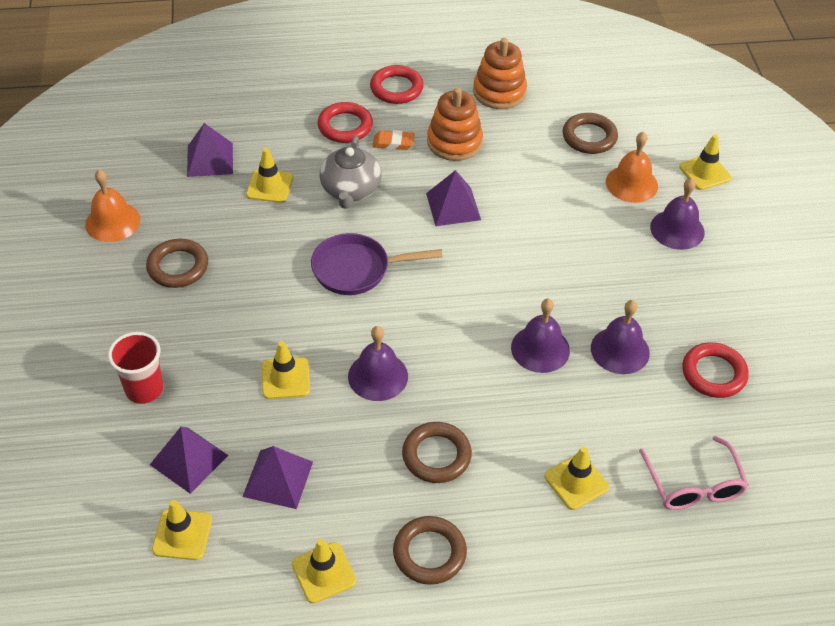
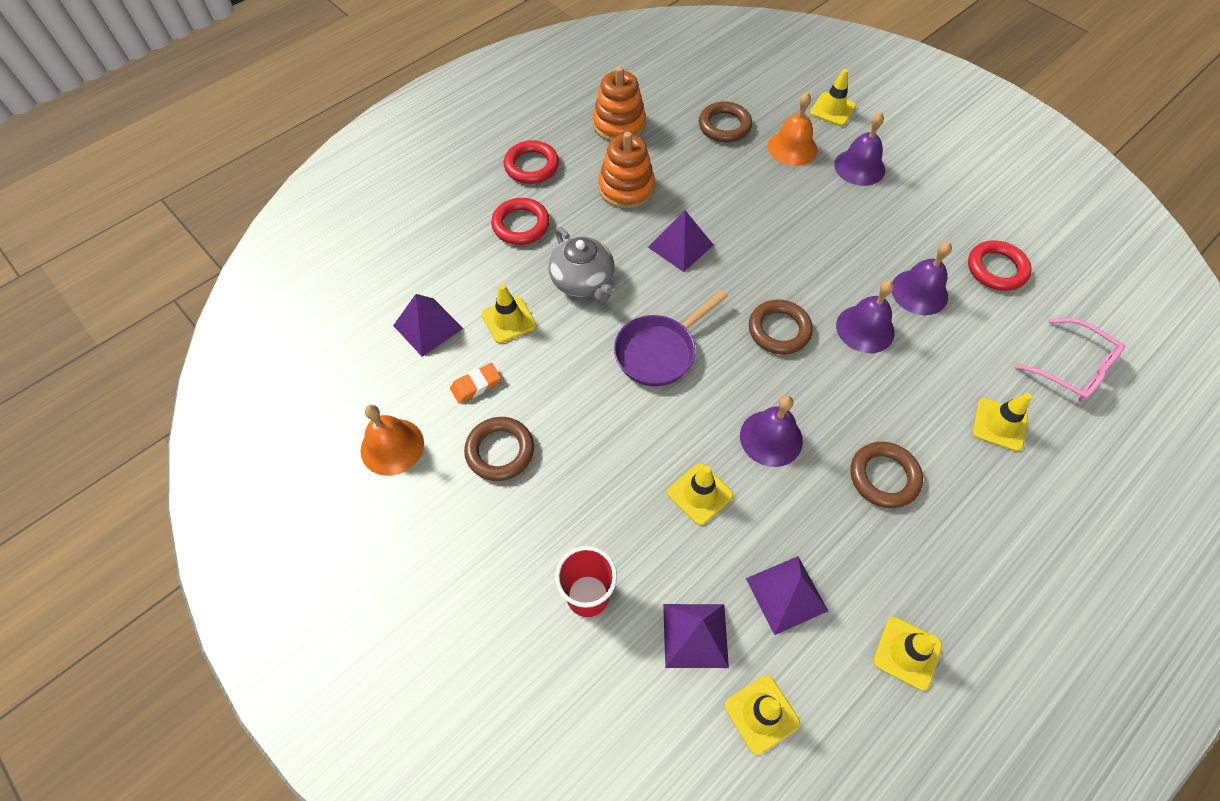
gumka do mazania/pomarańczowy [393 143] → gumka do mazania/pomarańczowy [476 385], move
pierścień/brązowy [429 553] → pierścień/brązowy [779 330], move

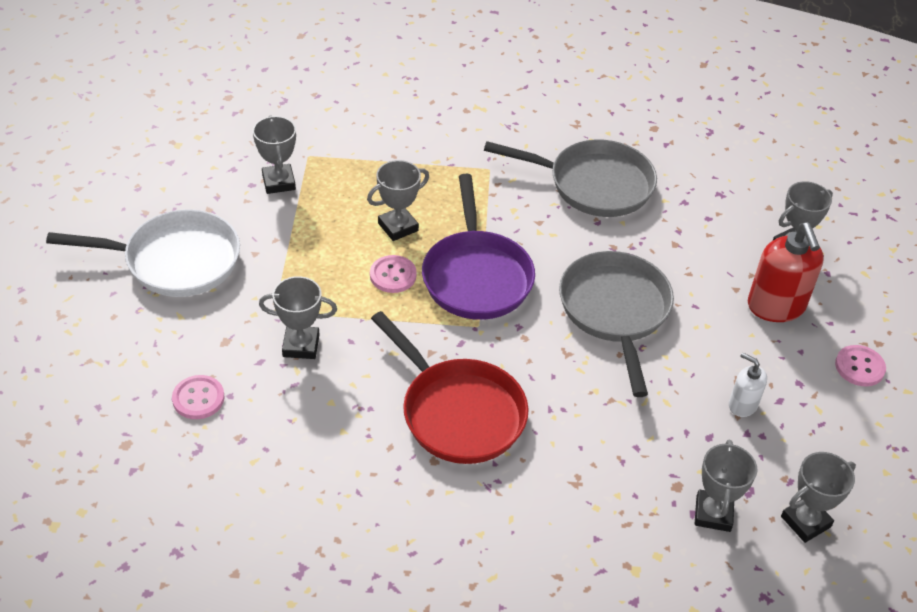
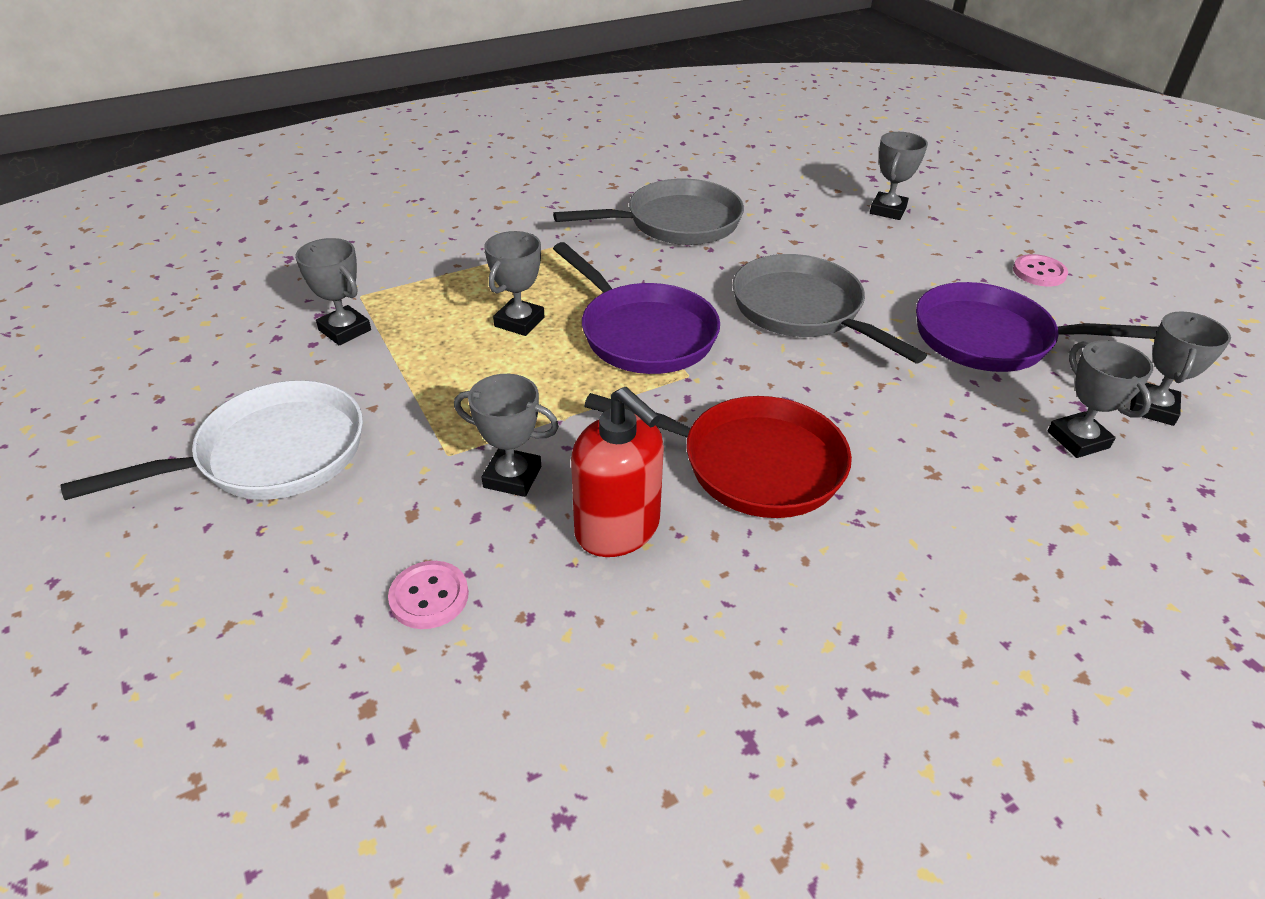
puchar/szary [301 345] → puchar/szary [512 477], 45 degrees clockwise
guzik/różowy [393 275] → -
dozownik mydła/biały [742 405] → patelnia/fioletowy [991 338]
dozownik mydła/czerwony [776 306] → dozownik mydła/czerwony [618 529], move

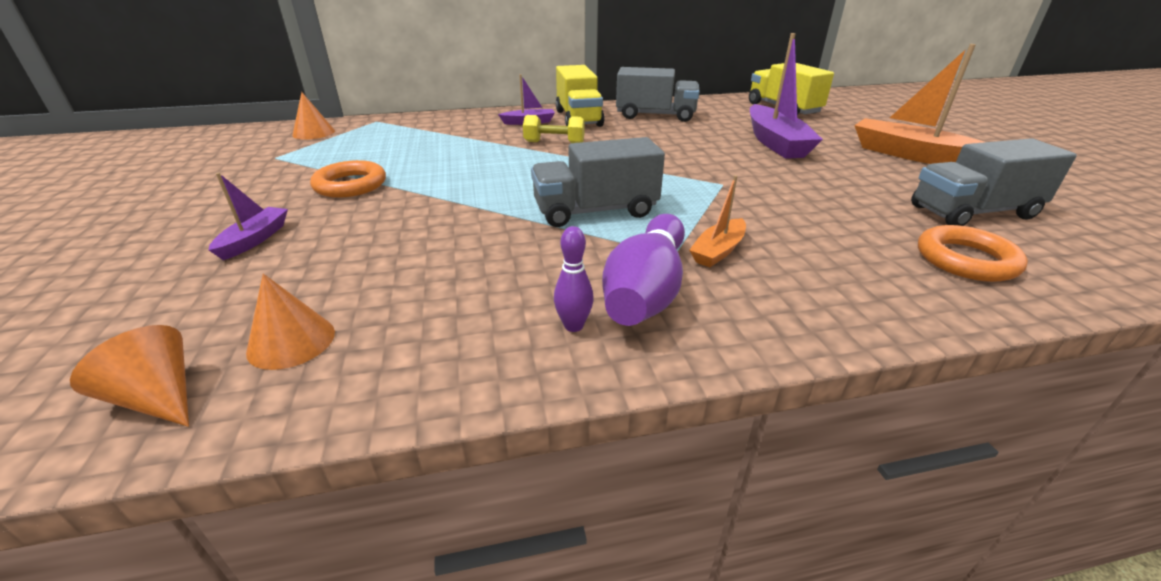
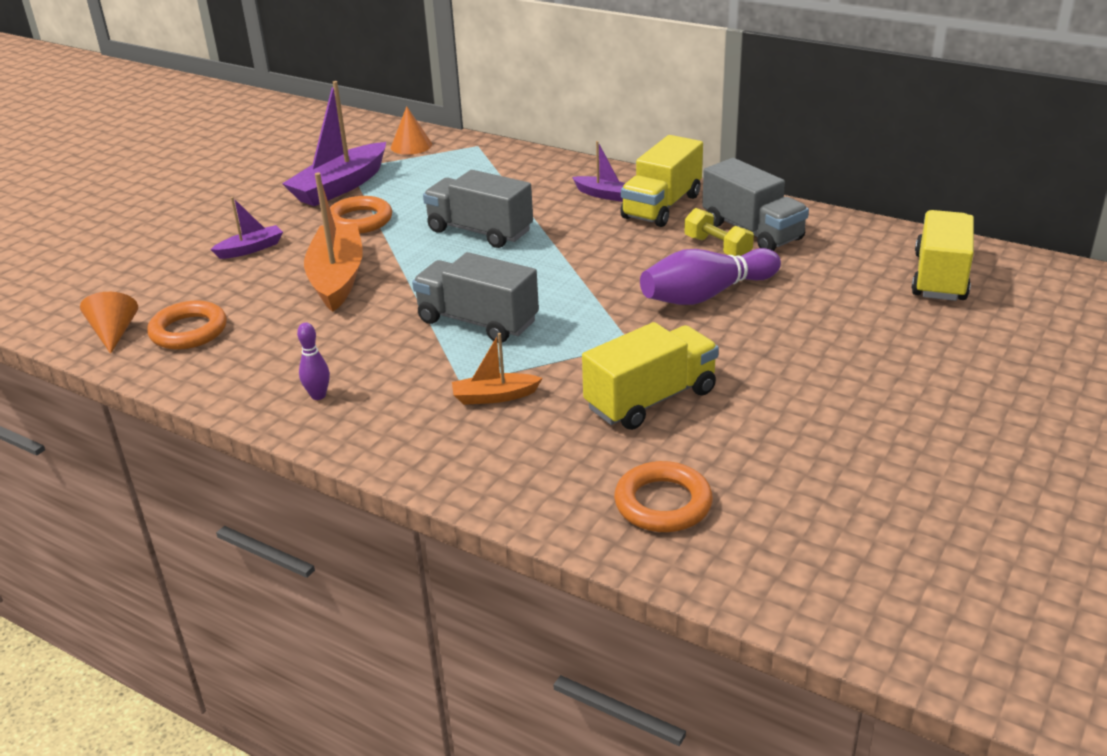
stożek/pomarańczowy [291 341] → pierścień/pomarańczowy [189 331]
hantel/żółty [554 143] → hantel/żółty [717 247], move
kręgiel/fioletowy [646 290] → kręgiel/fioletowy [706 295], move
łódka/fioletowy [775 143] → łódka/fioletowy [340 186], move
łódka/pomarańczowy [912 155] → łódka/pomarańczowy [337 277], move
ciężarówka/szary [973 212] → ciężarówka/szary [480 231], move
- → ciężarówka/żółty [650 399]

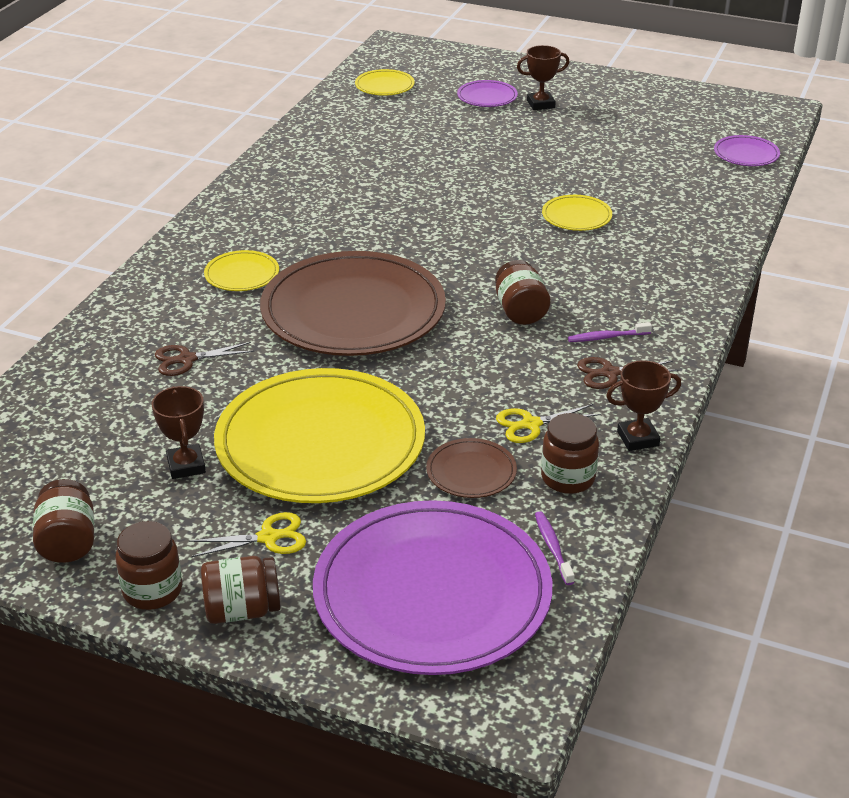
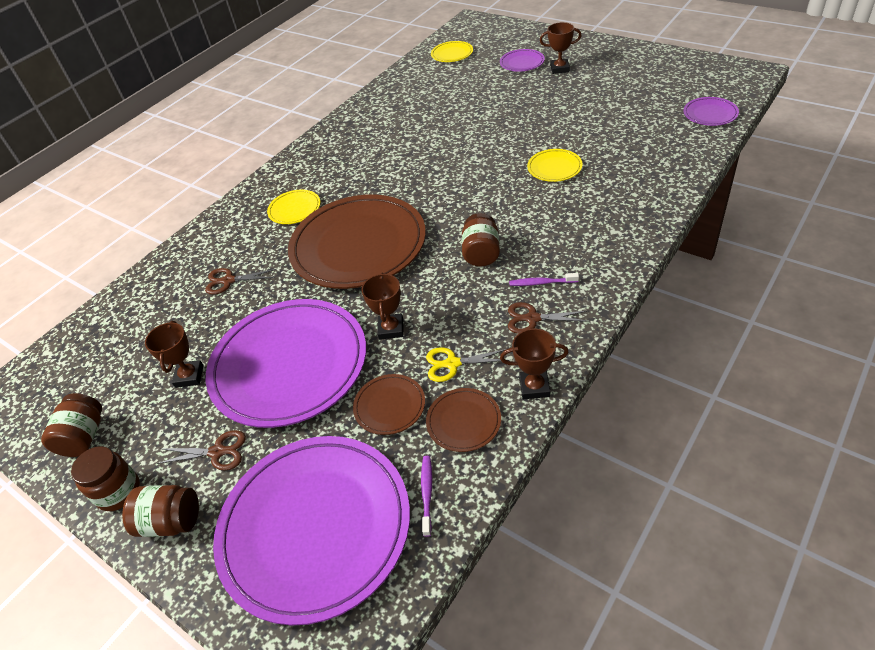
nożyczki/żółty [268 537] → nożyczki/brązowy [217 452]
talerz/żółty [320 443] → talerz/fioletowy [289 365]
słoik/brązowy [568 478] → talerz/brązowy [463 421]
- → puchar/brązowy [391 329]

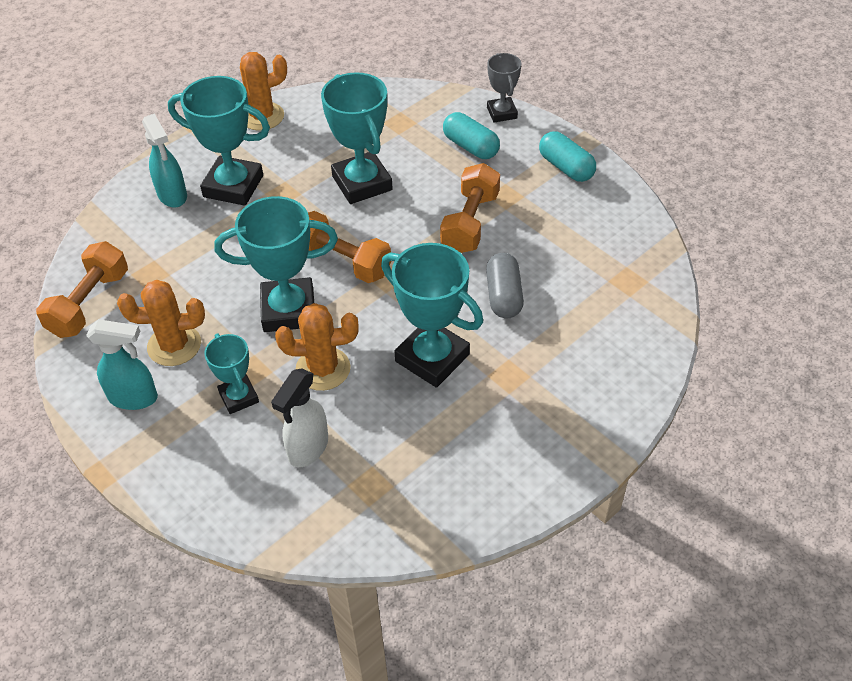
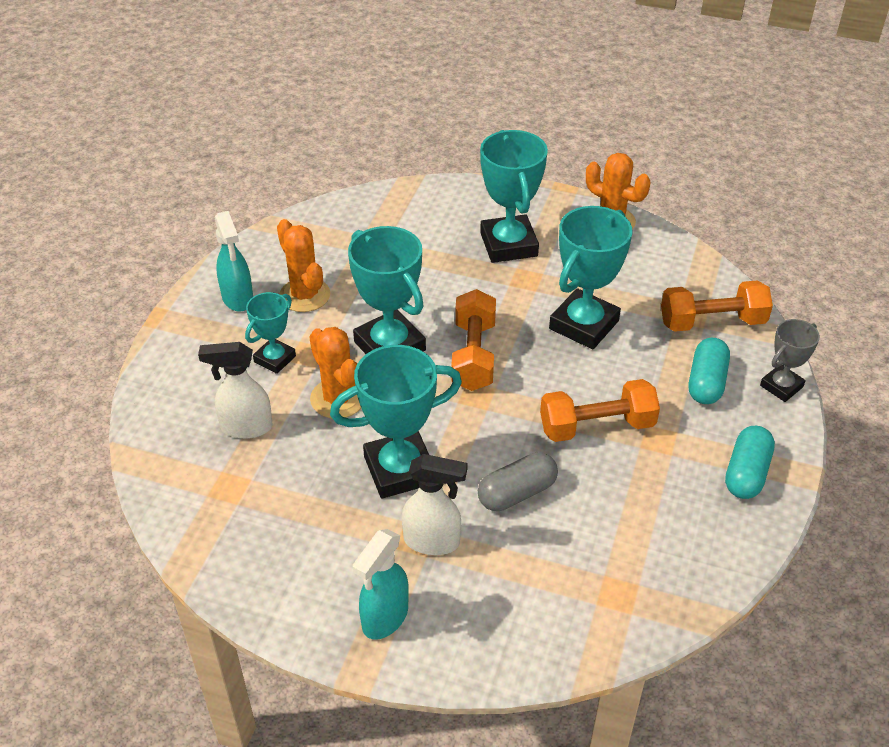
hantel/pomarańczowy [89 303] → hantel/pomarańczowy [712 322], move
spryskiwacz/turkusowy [172 196] → spryskiwacz/turkusowy [384 618], move
puchar/turkusowy [432 358] → puchar/turkusowy [400 470], 60 degrees clockwise
- → spryskiwacz/biały [432 541]

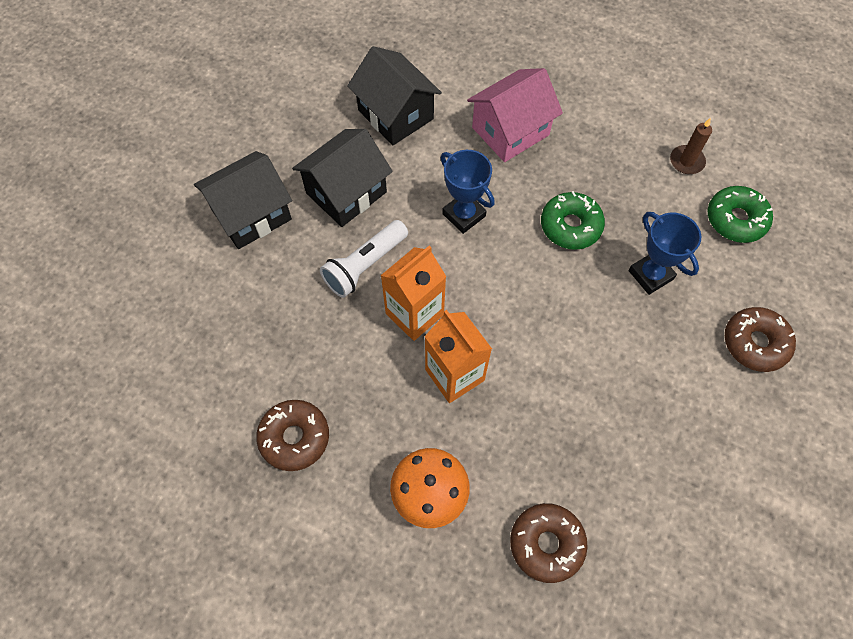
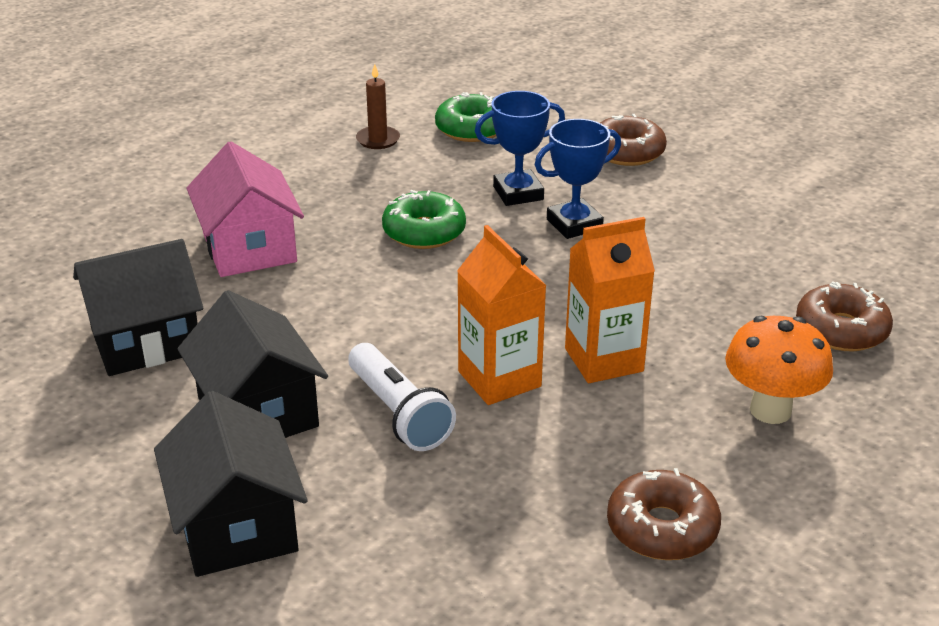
puchar/niebieski [464 215] → puchar/niebieski [574 224], move

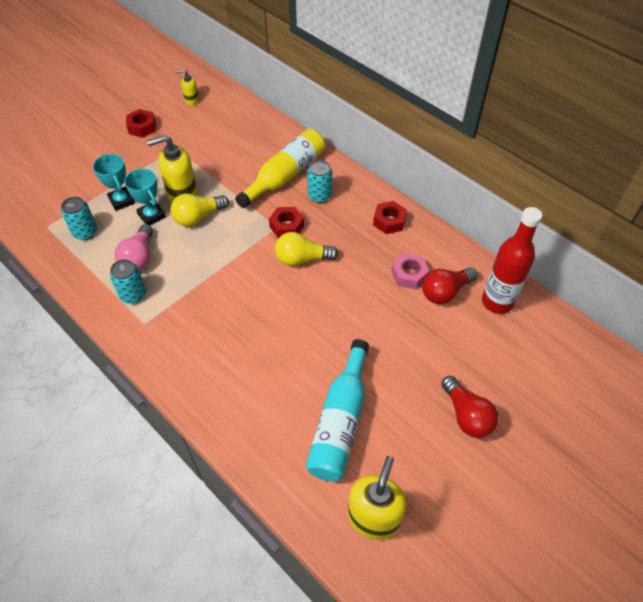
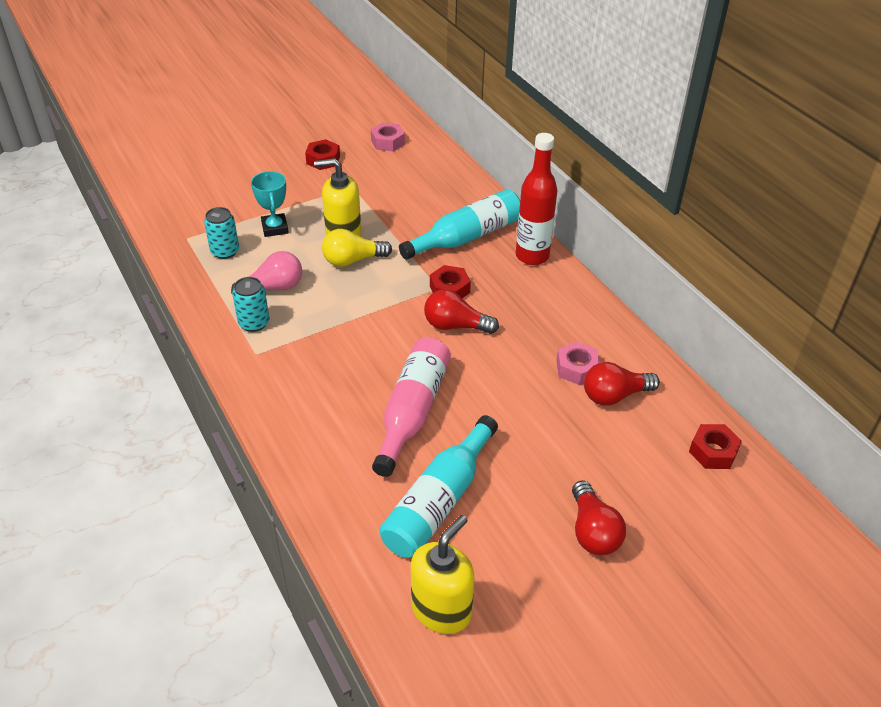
żarówka/różowy [139 257] → żarówka/różowy [273 288], 135 degrees counterclockwise
puchar/turkusowy [151 215] → -
dozownik mydła/żółty [191 100] → nakrętka/różowy [387 142]
butelka/żółty [285 175] → butelka/turkusowy [467 237]
żarówka/żółty [302 259] → żarówka/czerwony [455 326]
puszka/turkusowy [319 196] → -
nakrętka/czerwony [389 221] → nakrętka/czerwony [713 451], move
butelka/czerwony [497 302] → butelka/czerwony [532 256], move
- → butelka/różowy [412 411]

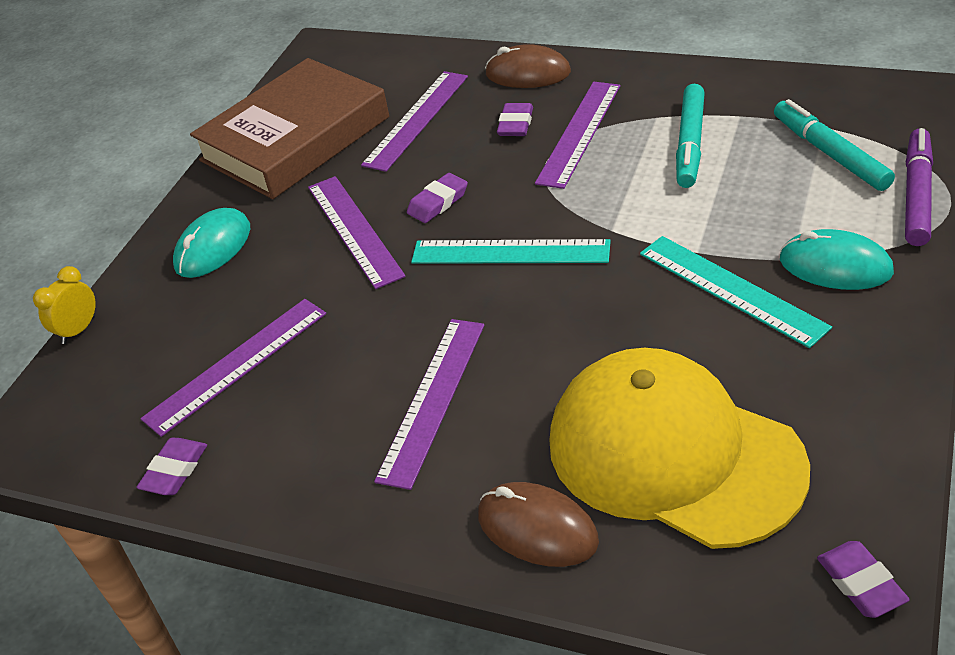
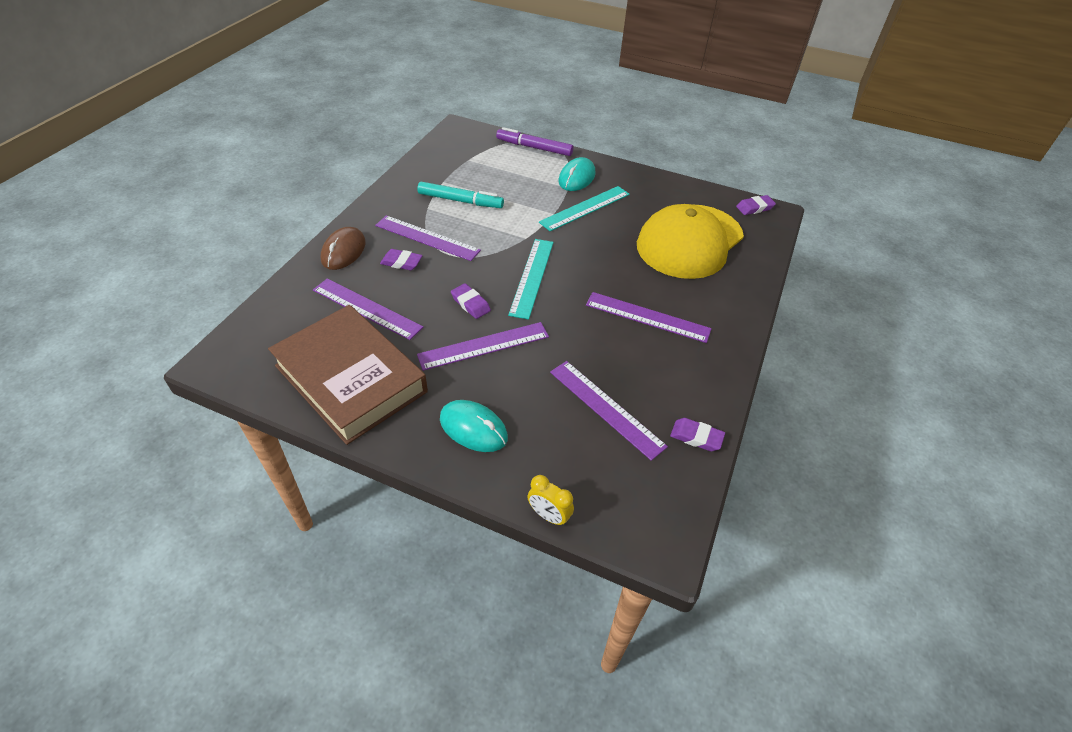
myszka/brązowy [537 528] → -
flamaster/turkusowy [830 153] → -

